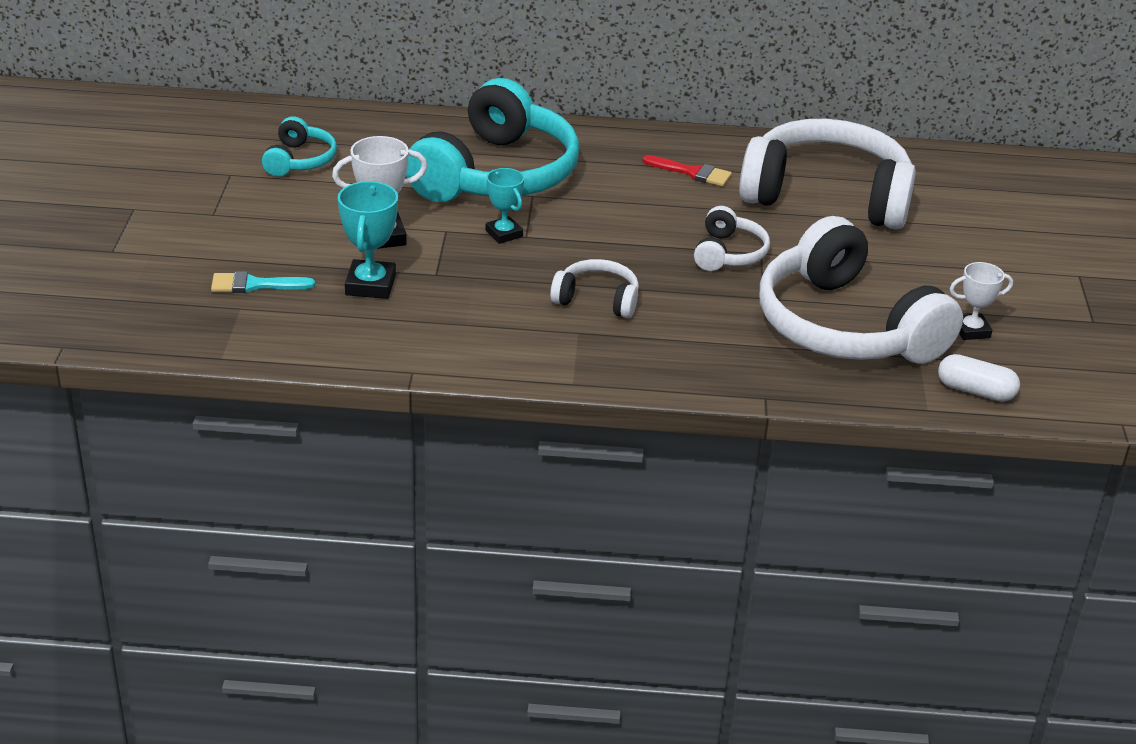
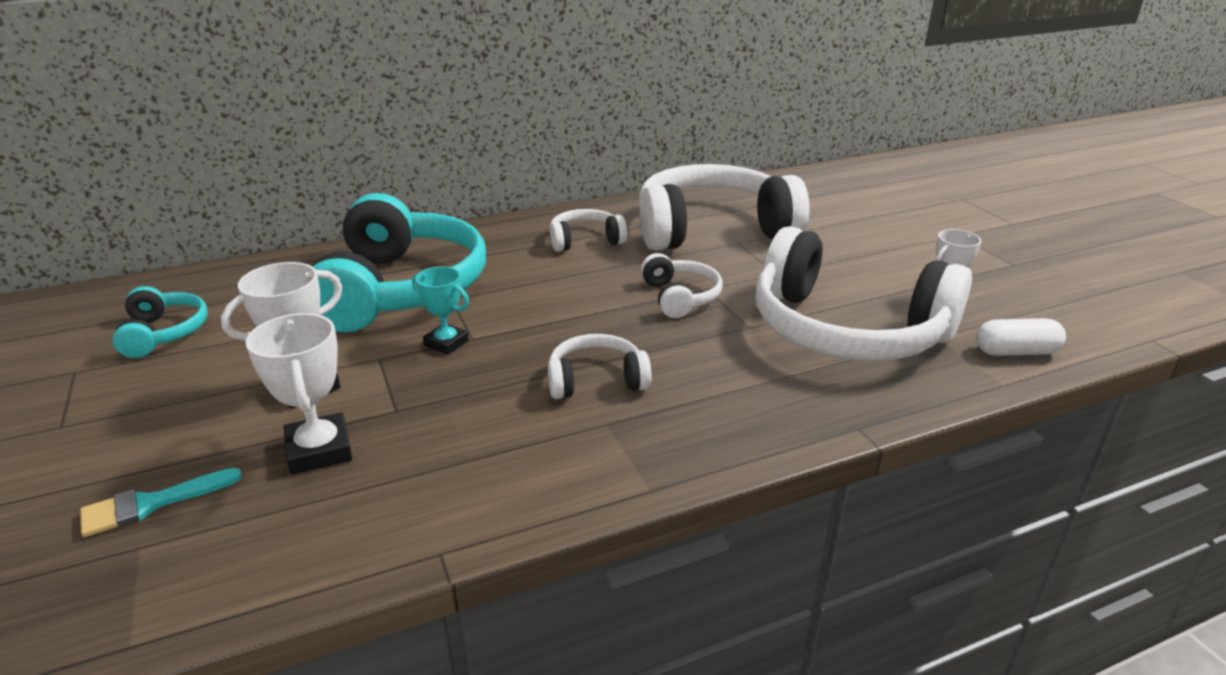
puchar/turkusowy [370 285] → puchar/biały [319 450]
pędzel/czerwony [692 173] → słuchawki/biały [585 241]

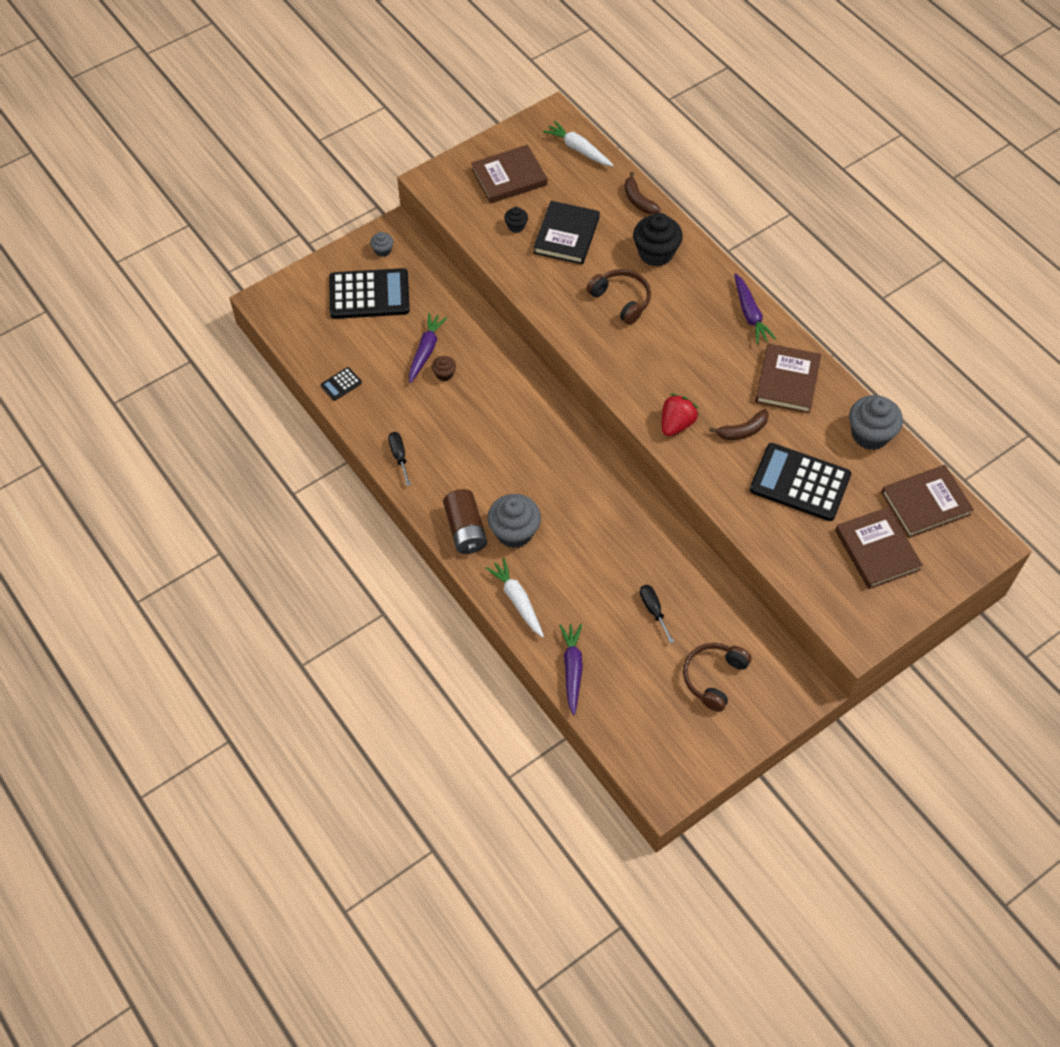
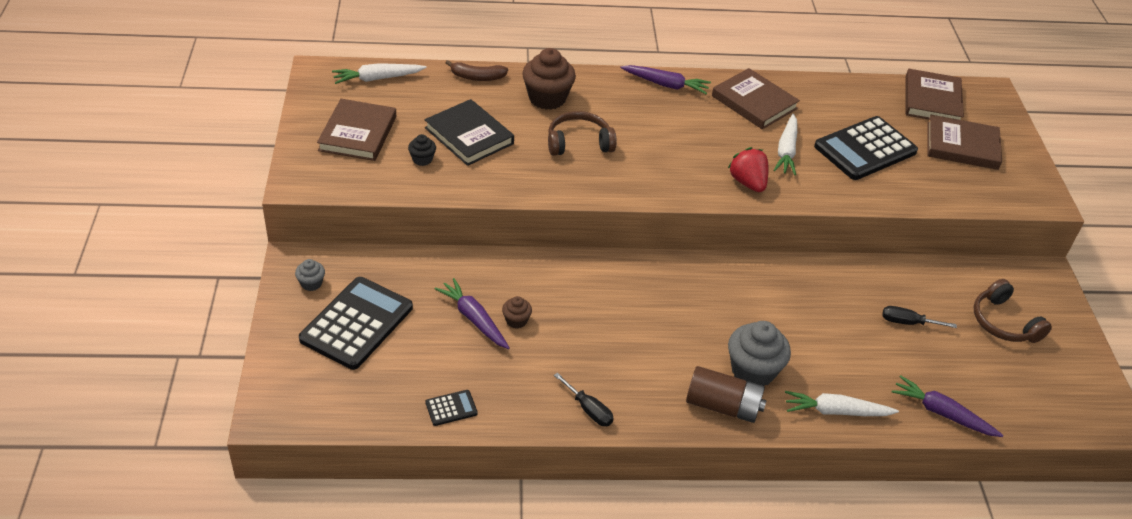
kalkulator/czarny [341 384] → kalkulator/czarny [451 408], 105 degrees counterclockwise
śrubokręt/czarny [399 456] → śrubokręt/czarny [588 410], 150 degrees counterclockwise
muffinka/czarny [655 253] → muffinka/brązowy [547 98]
banan/brązowy [742 431] → marchewka/biały [786 151]
muffinka/szary [870 434] → -

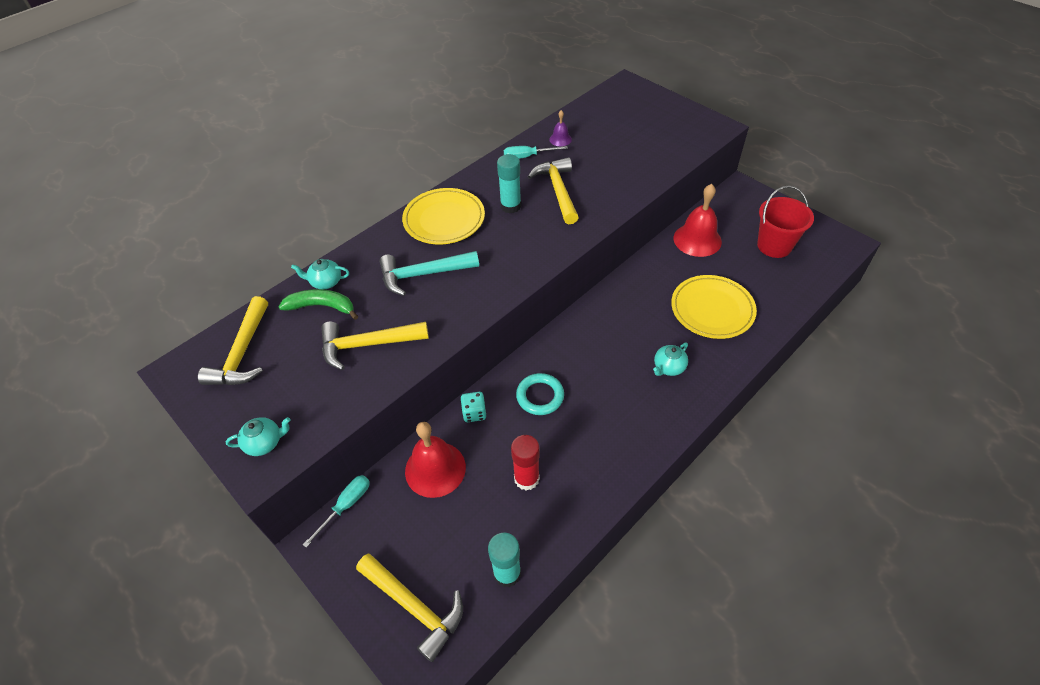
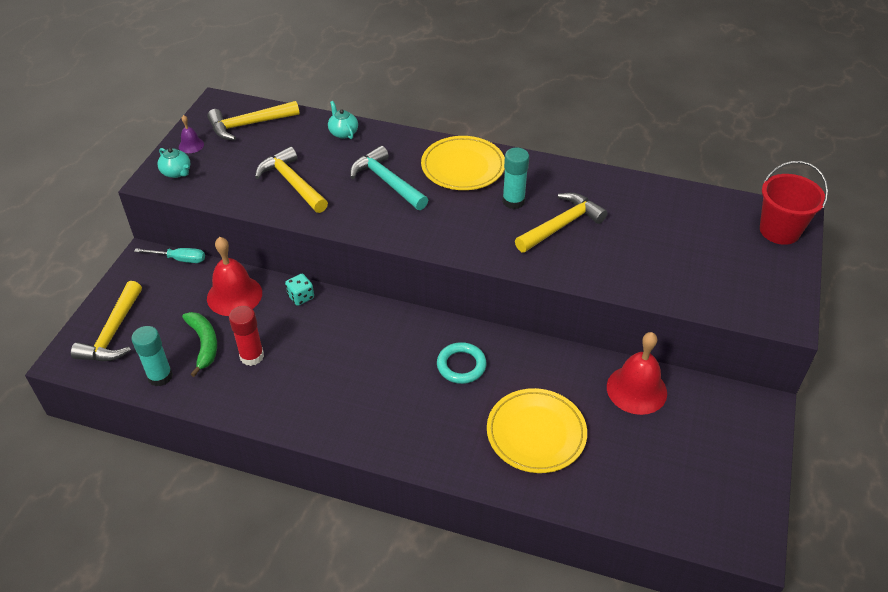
banan/zielony [322 306] → banan/zielony [204 344], move
śrubokręt/turkusowy [527 156] → -
pierścień/turkusowy [540 396] → pierścień/turkusowy [461 365], move
dzwonek/fioletowy [560 139] → dzwonek/fioletowy [191 145], move
imbryk/turkusowy [668 367] → -
wiadro/czerwony [774 246] → wiadro/czerwony [779 230], move

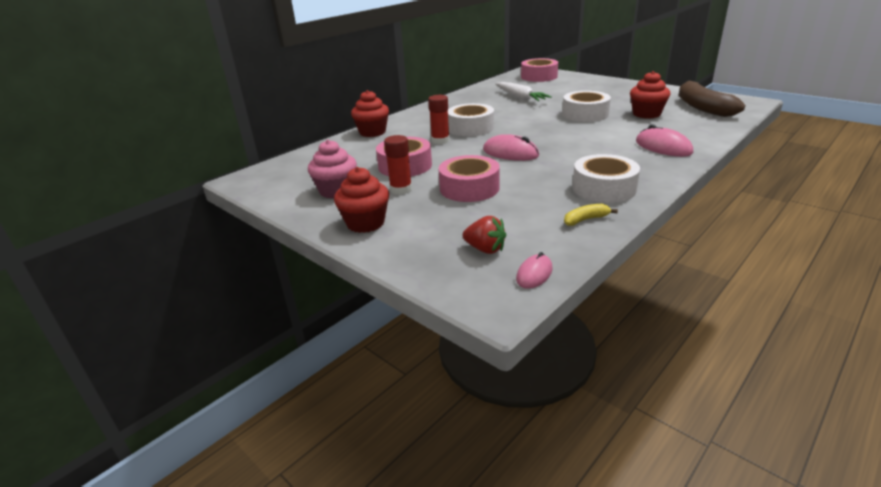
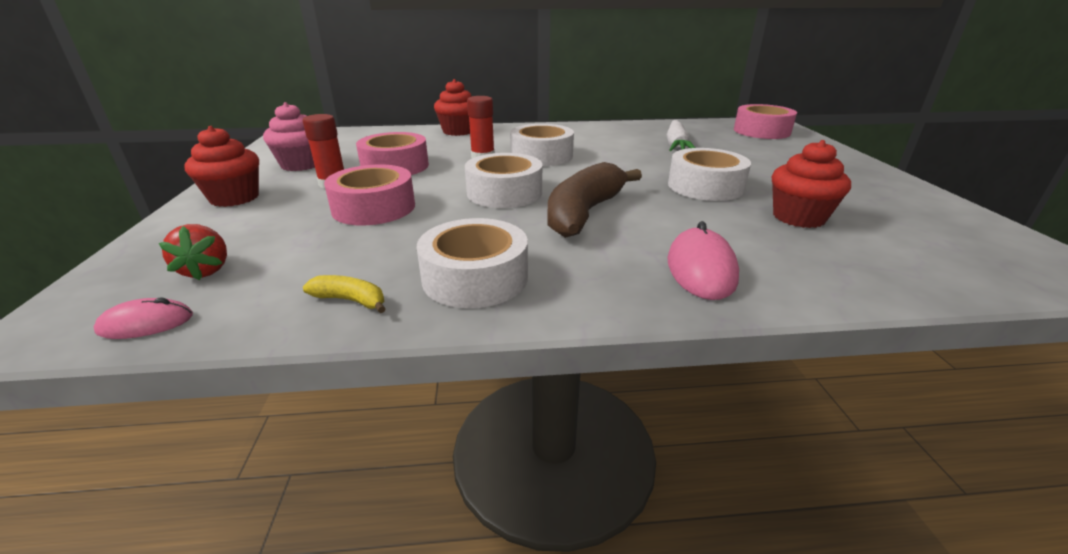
myszka/różowy [510 153] → taśma klejąca/biały [504 193]
banan/brązowy [702 108] → banan/brązowy [584 213], move

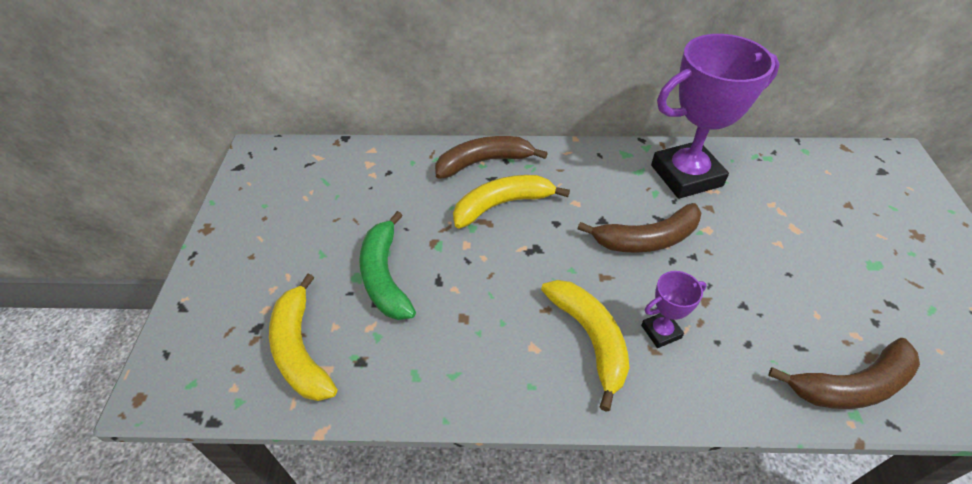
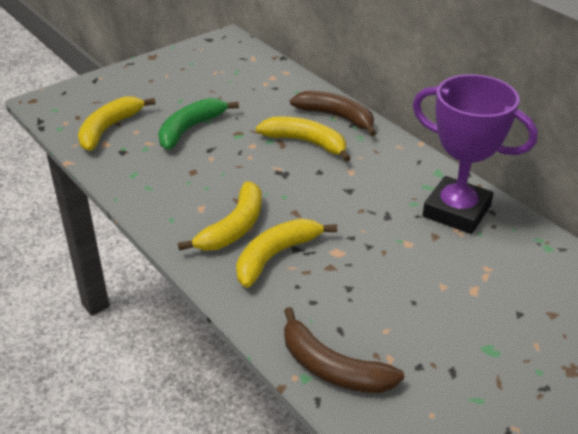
banan/brązowy [647 239] → -
puchar/fioletowy [661 332] → banan/żółty [275 256]

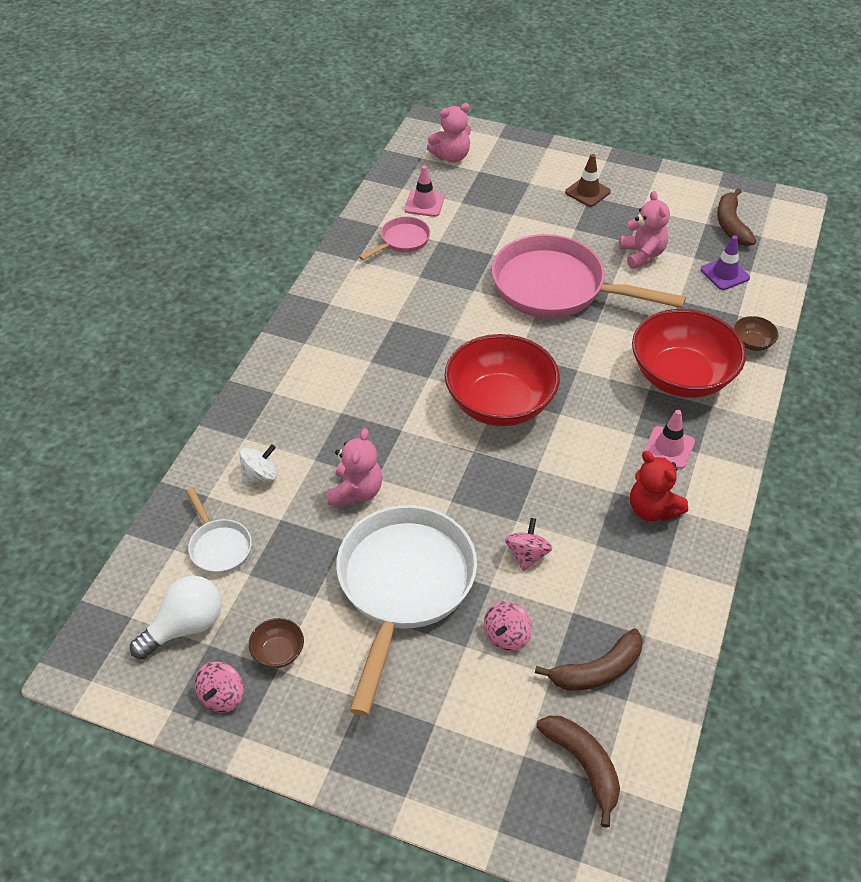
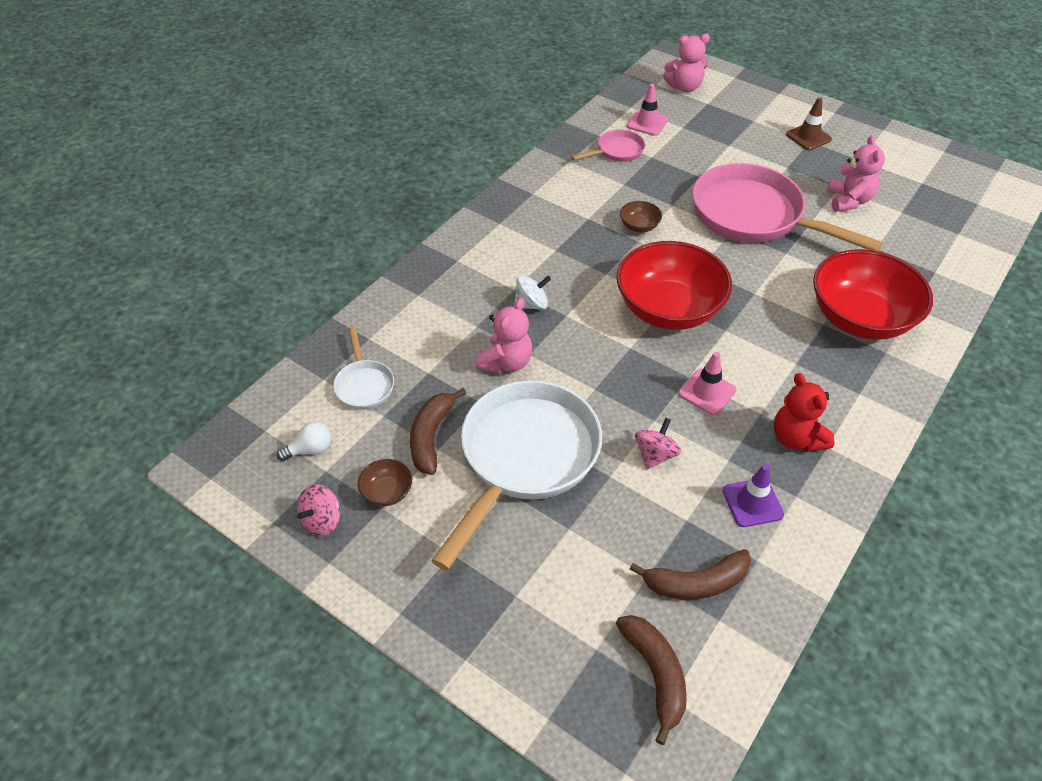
żarówka/biały [185 626] → żarówka/biały [310 449], x0.58
bączek/biały [260 475] → bączek/biały [531 304], move
bączek/różowy [506 636] → -
pachołek/różowy [669 448] → pachołek/różowy [707 392], move
pachołek/fioletowy [725 274] → pachołek/fioletowy [752 503], move
banan/brązowy [731 225] → banan/brązowy [431 436], move
miska/brązowy [752 343] → miska/brązowy [639 226], move

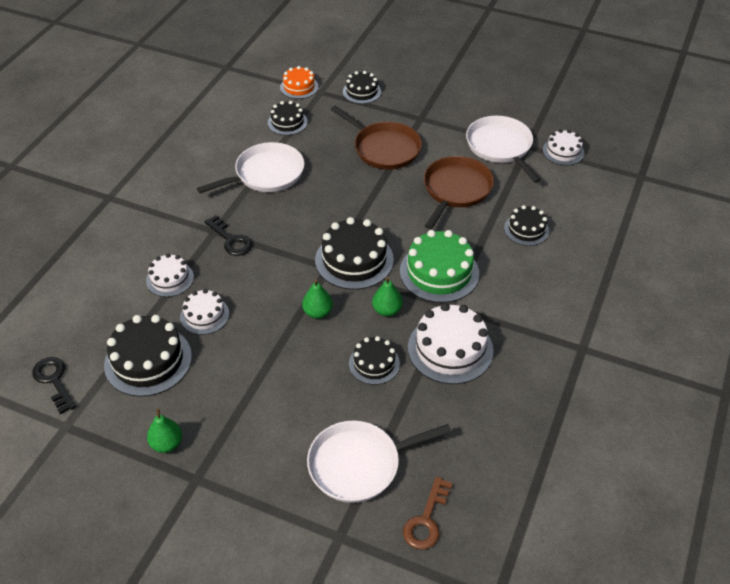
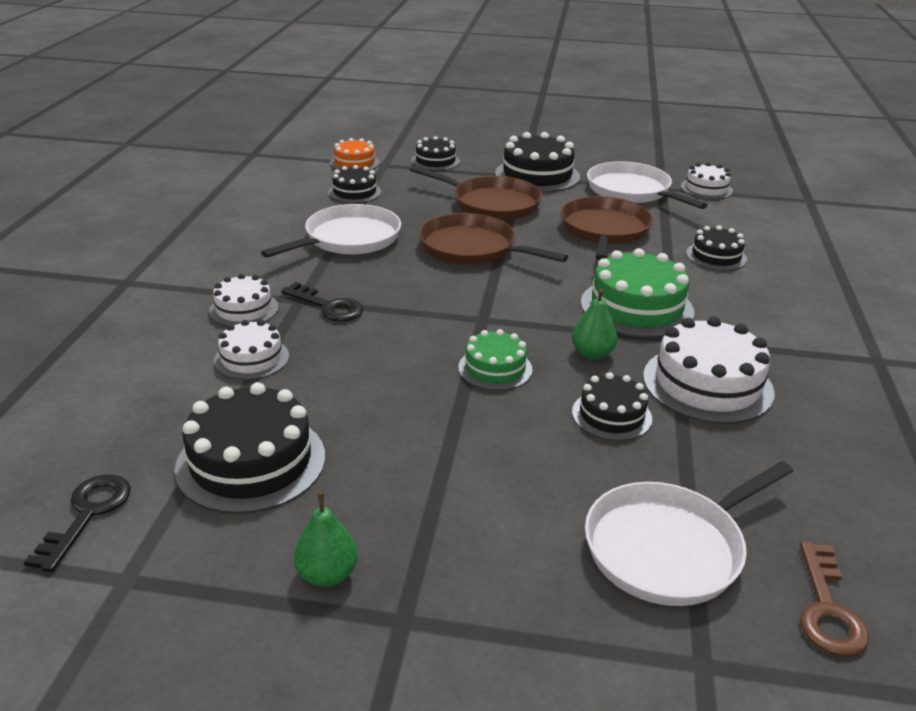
klucz/czarny [54 381] → klucz/czarny [87 514], 60 degrees clockwise
tort/biały [204 315] → tort/biały [244 309], move
gruszka/zielony [317 312] → tort/zielony [495 368]
tort/czarny [354 260] → tort/czarny [537 175], move
- → patelnia/brązowy [472 248]

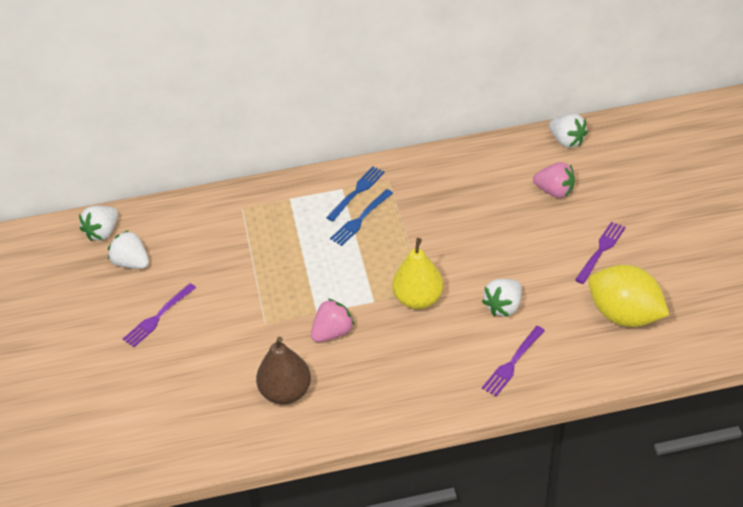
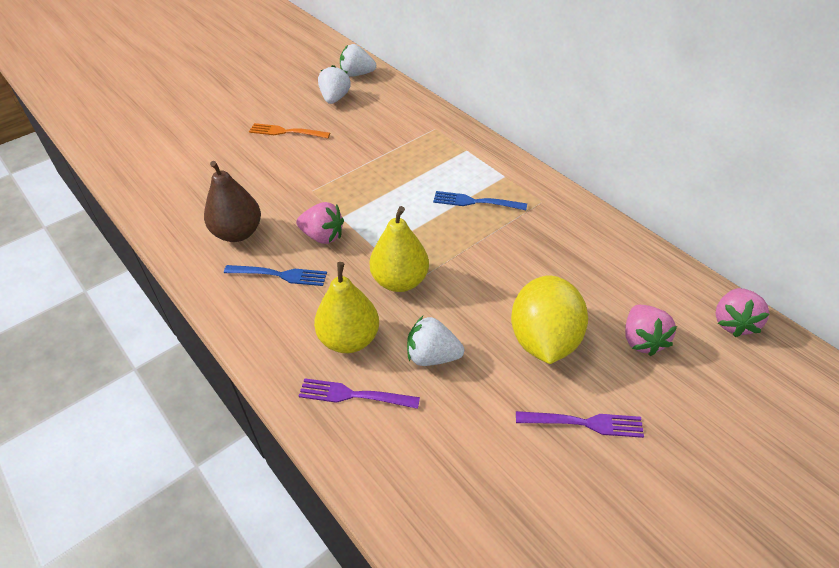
widelec/fioletowy [158 317] → widelec/pomarańczowy [286 132]
widelec/niebieski [357 192] → widelec/niebieski [279 275], move
truskawka/biały [566 141] → truskawka/różowy [733 322]
cytryna/żółty [624 315] → cytryna/żółty [544 340], move
- → gruszka/żółty [349 339]

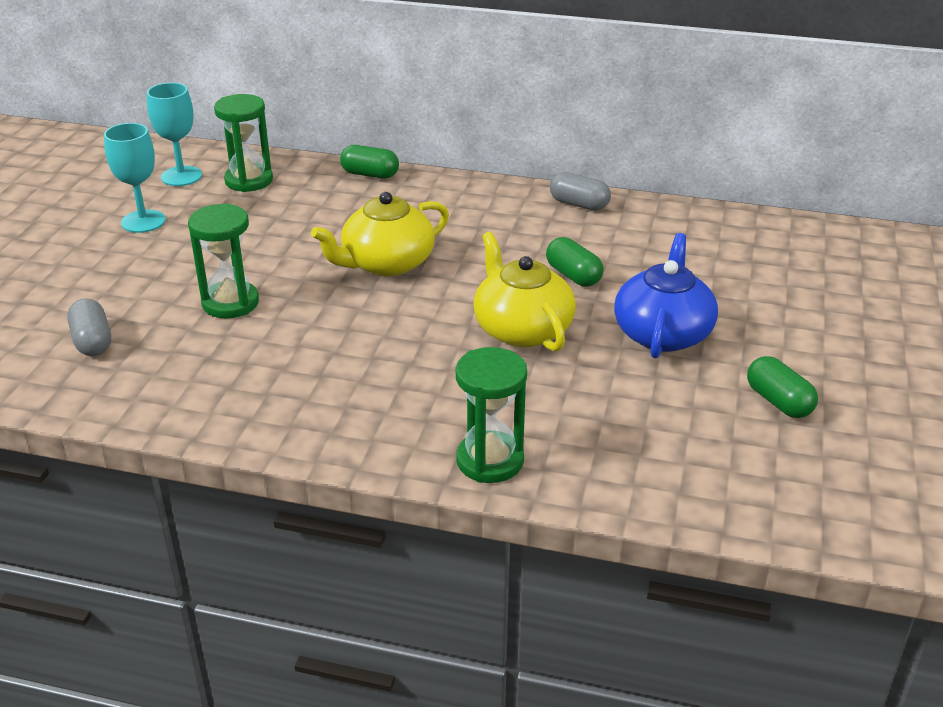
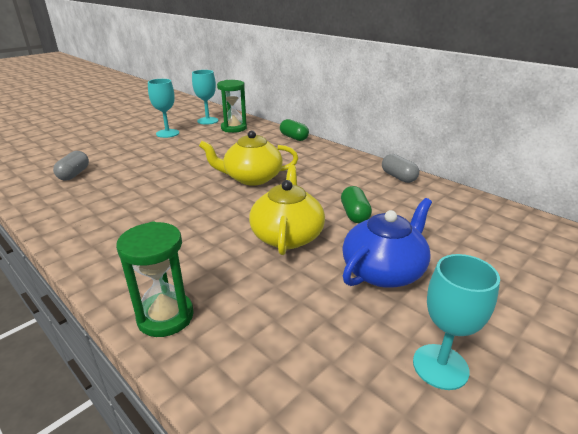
klepsydra/zielony [230 303] → -
kapsułka/zielony [778 402] → kielich/turkusowy [440 366]

